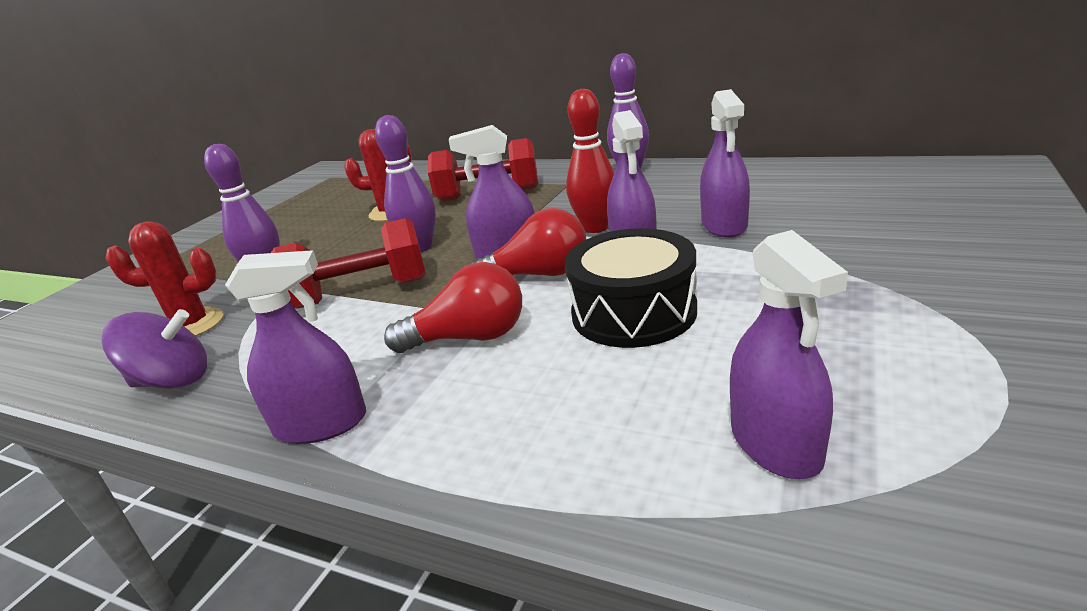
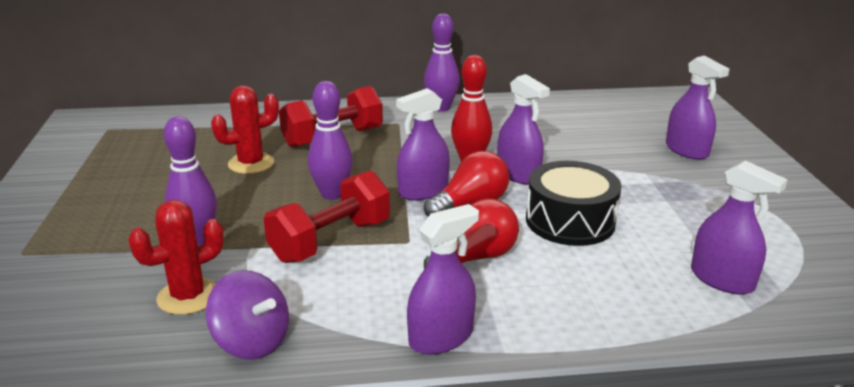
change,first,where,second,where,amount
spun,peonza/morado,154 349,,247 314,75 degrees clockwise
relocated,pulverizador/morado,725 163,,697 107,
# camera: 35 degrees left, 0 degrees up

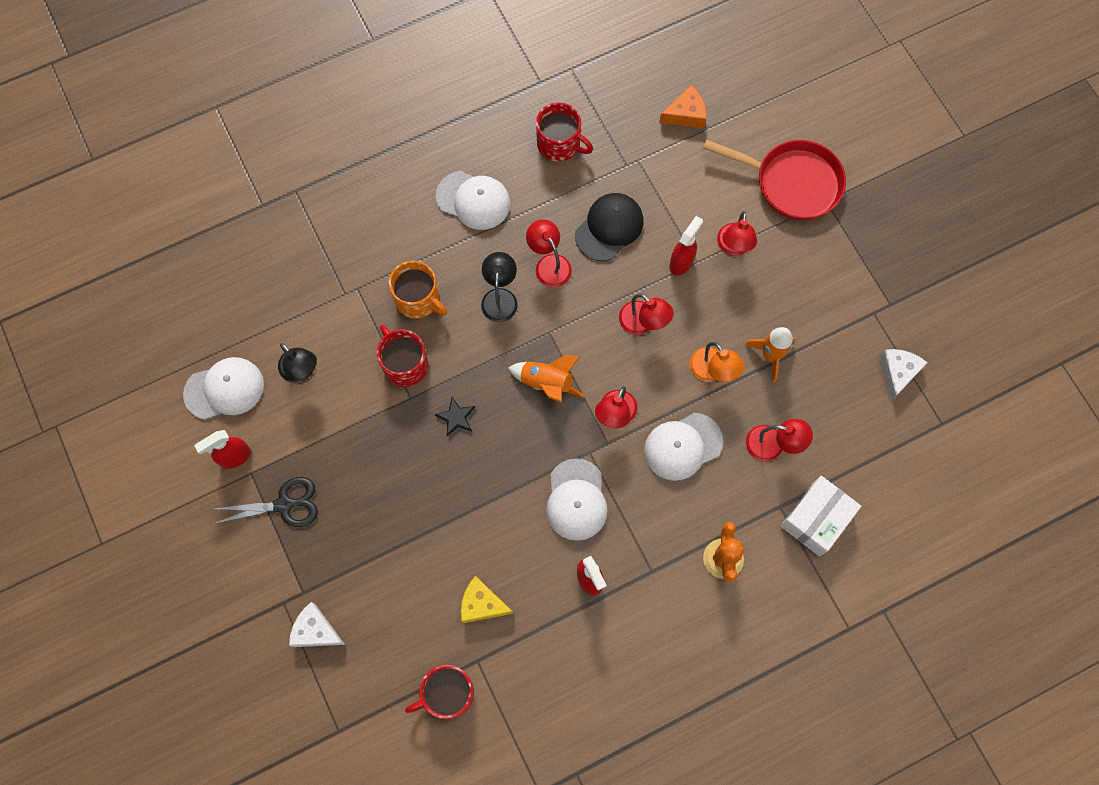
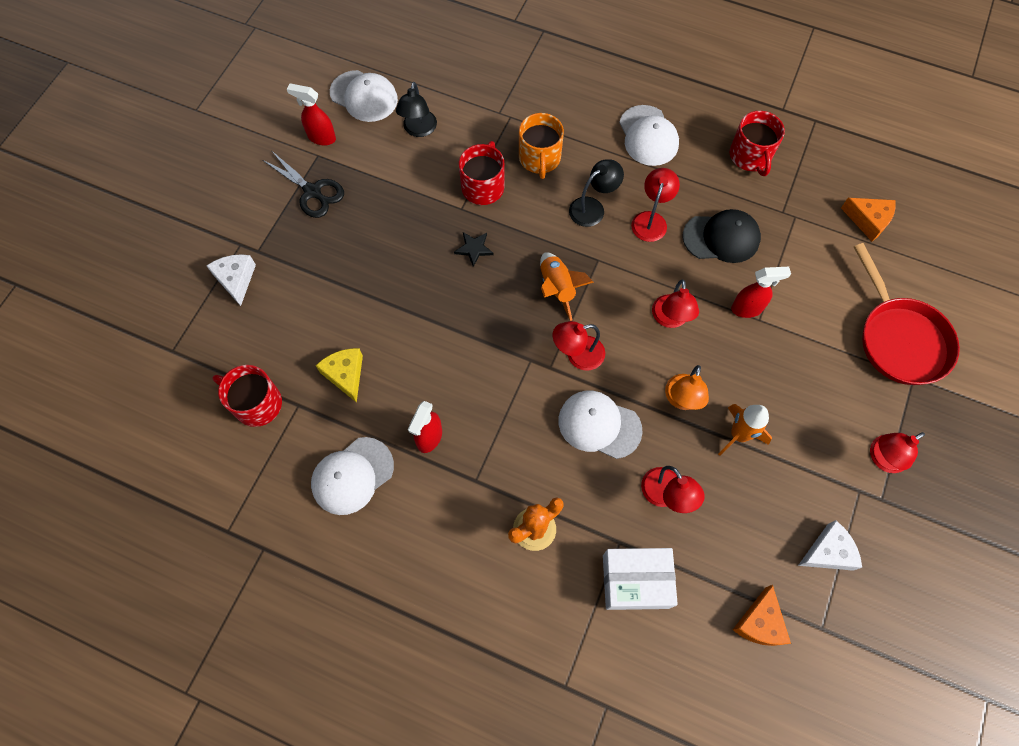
change,first,where,second,where,amount
relocated,gorra/blanco,577 499,,352 476,
relocated,lámpara/rojo,737 233,,897 452,
appeared,,,queso/naranja,762 615,
# camera: 50 degrees right, 5 degrees down

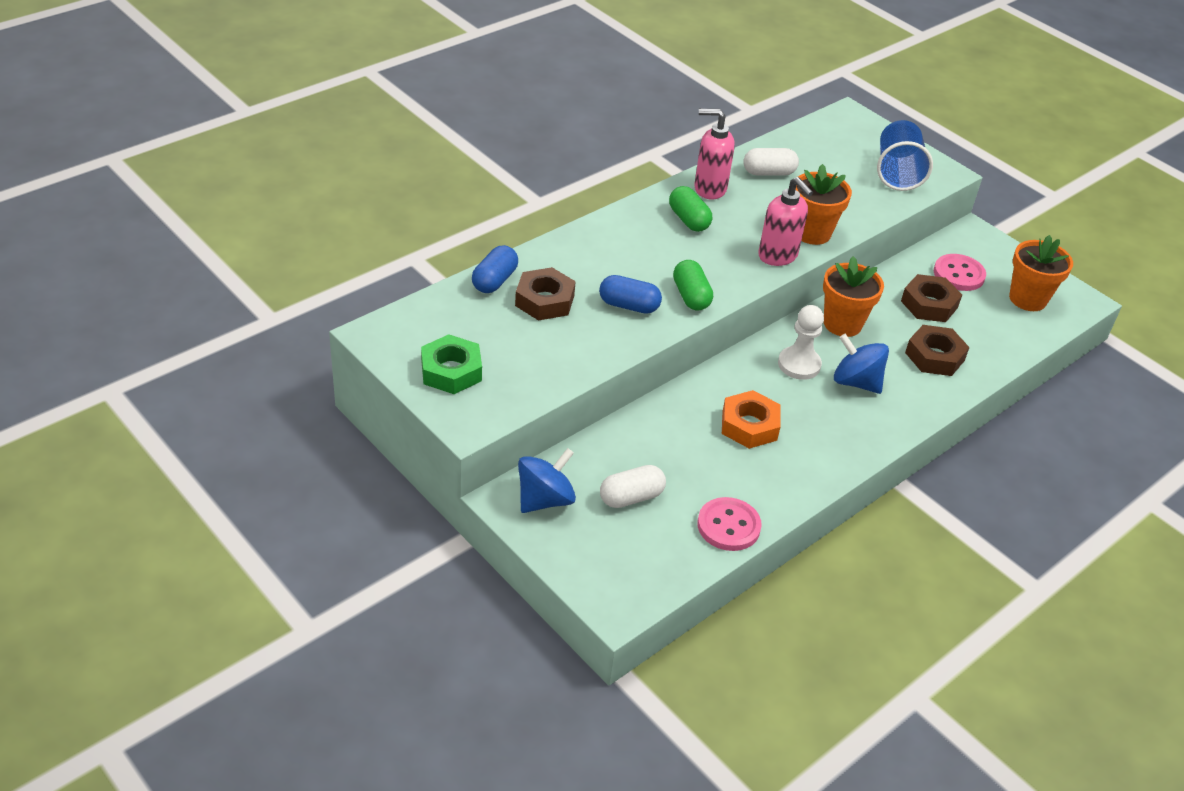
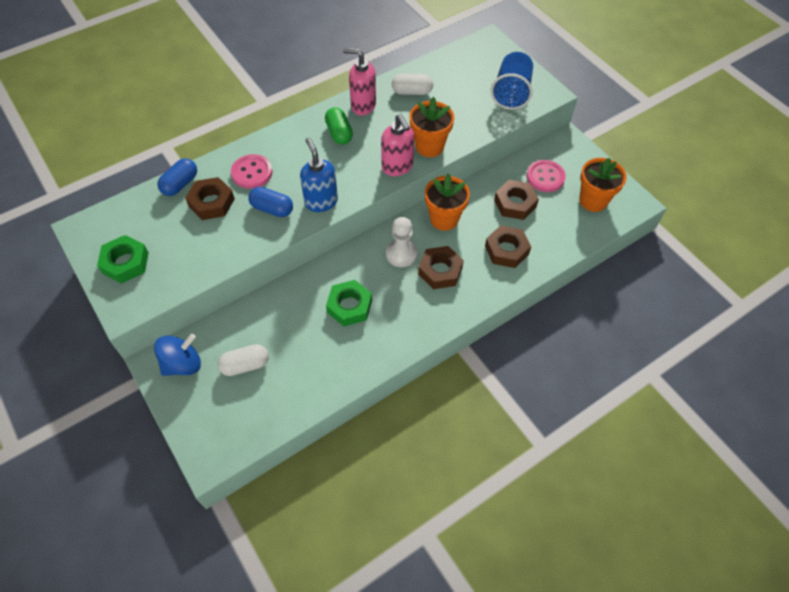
change,first,where,second,where,amount
exchanged,cápsula/verde,693 285,dispensador de jabón/azul,319 175,
relocated,botón/rosa,729 524,,251 171,
colour,tuerca/naranja,751 419,tuerca/verde,349 303,
exchanged,peonza/azul,861 364,tuerca/marrón,441 267,
# camera: 10 degrees right, 15 degrees up

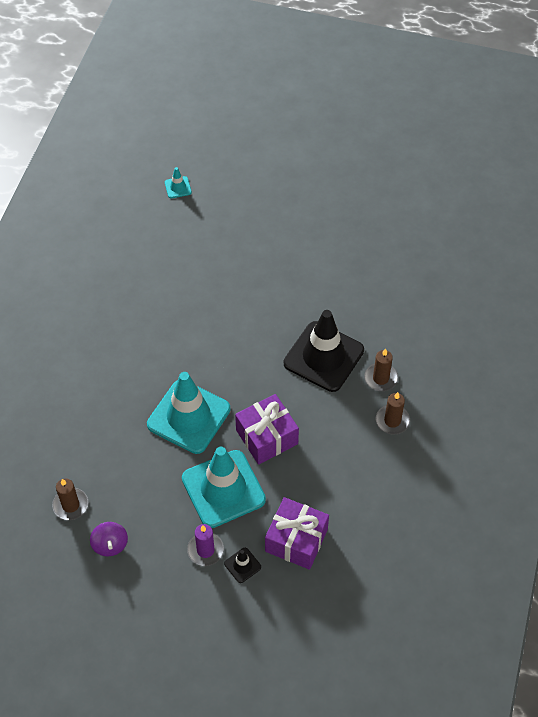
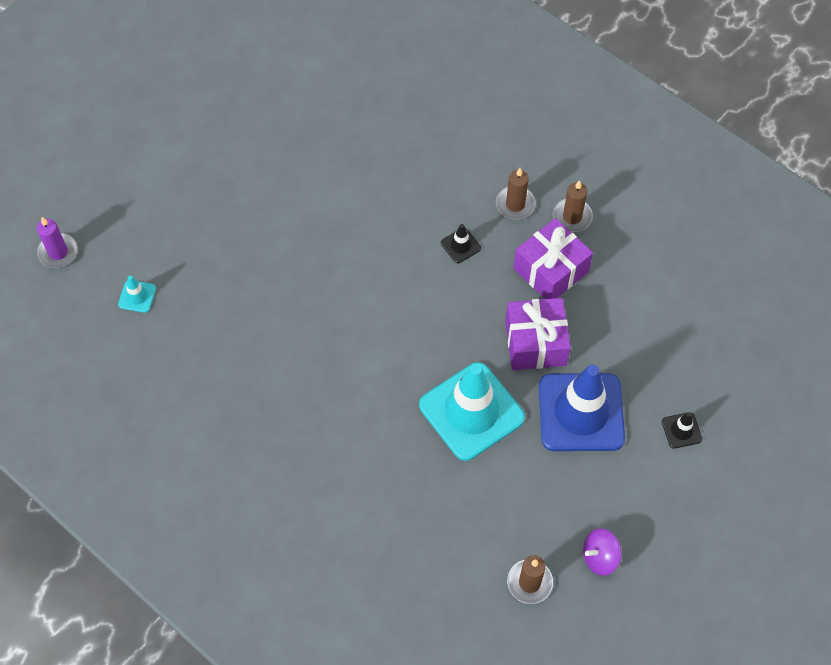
change,first,where,second,where,amount
spun,peonza/morado,109 539,,602 552,150 degrees clockwise
colour,cono de tráfico/turquesa,224 487,cono de tráfico/azul,582 408,
relocated,vela/morado,205 545,,57 242,
relocated,regalo/morado,297 533,,553 258,
size,cono de tráfico/negro,324 351,,461 243,x0.41
# camera: 65 degrees left, 5 degrees up

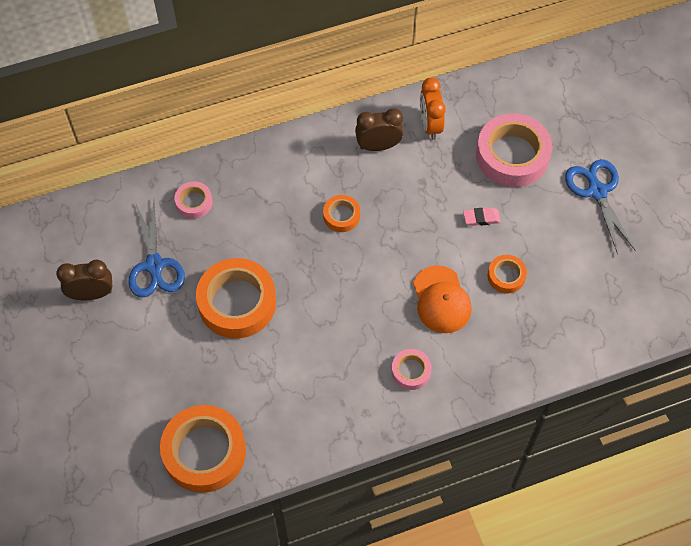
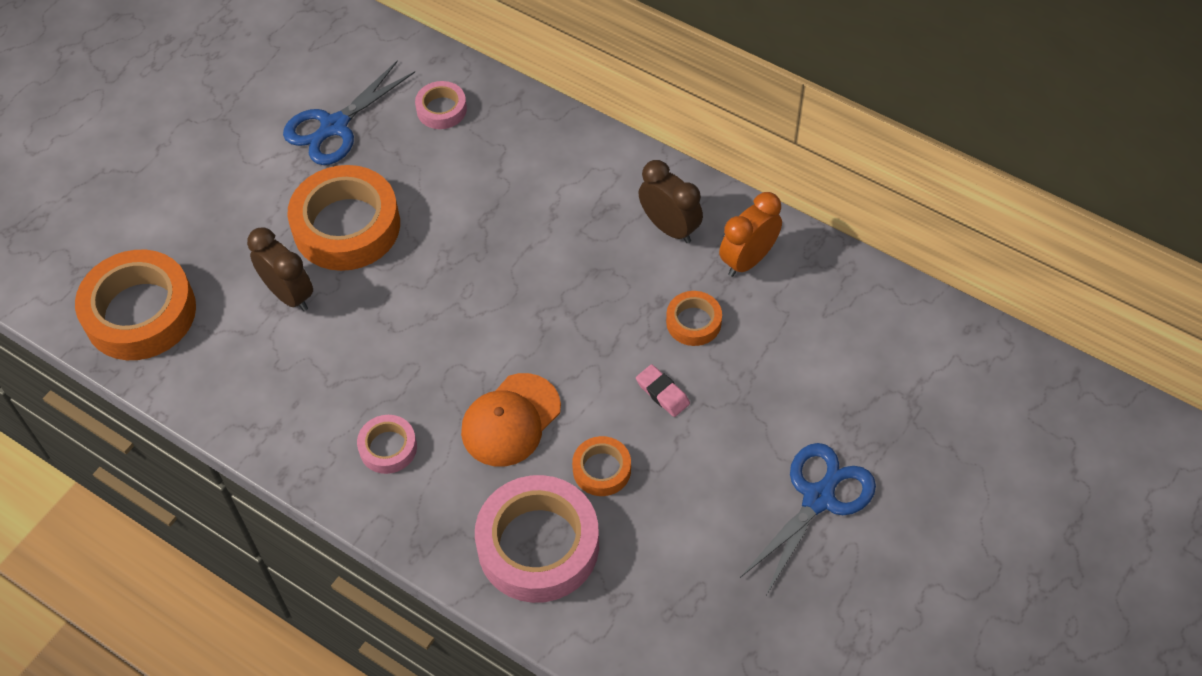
change,first,where,second,where,amount
relocated,despertador/marrón,84 280,,280 269,
relocated,cinta adhesiva/naranja,341 213,,694 318,
relocated,cinta adhesiva/rosa,514 150,,537 539,
# camera: 55 degrees right, 5 degrees down

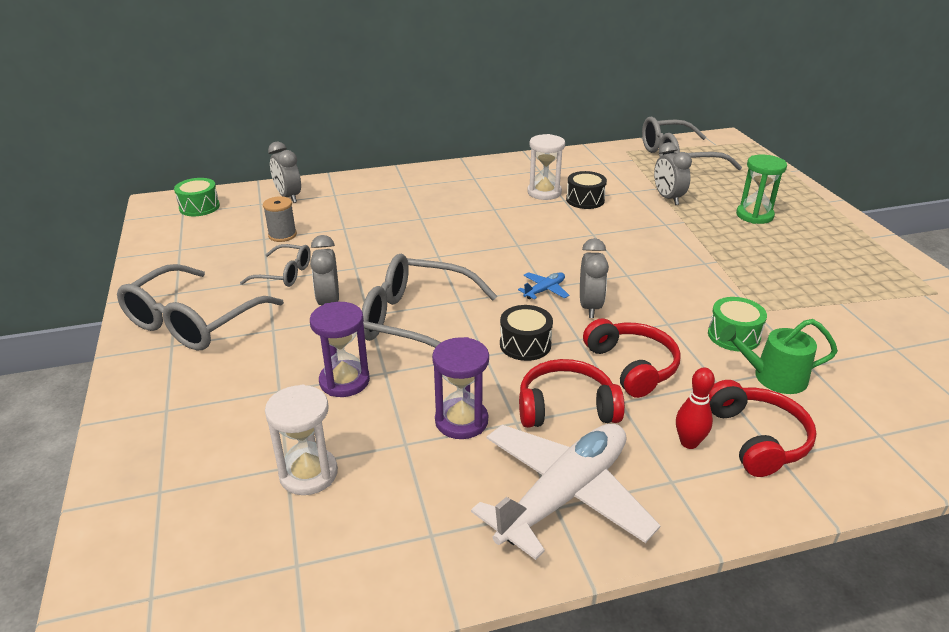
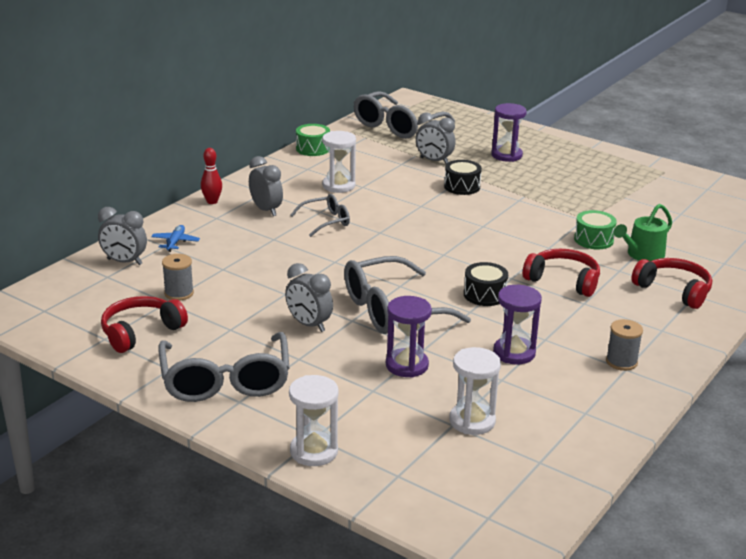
change,first,where,second,where,amount
relocated,tambor/verde,197 197,,313 140,
relocated,gafas/gris,275 265,,320 215,
exchanged,avión/blanco,566 492,carrete/gris,624 345,
relocated,avión/azul,543 285,,175 238,
relocated,auriculares/rojo,572 393,,144 324,
relocated,tambor/negro,586 190,,463 177,
relocated,despertador/gris,594 278,,266 186,
relocated,bolo/rojo,695 408,,211 176,
colour,reloj de arena/verde,761 189,reloj de arena/morado,509 132,
appeared,,,reloj de arena/blanco,314 420,
# camera: 40 degrees left, 5 degrees down

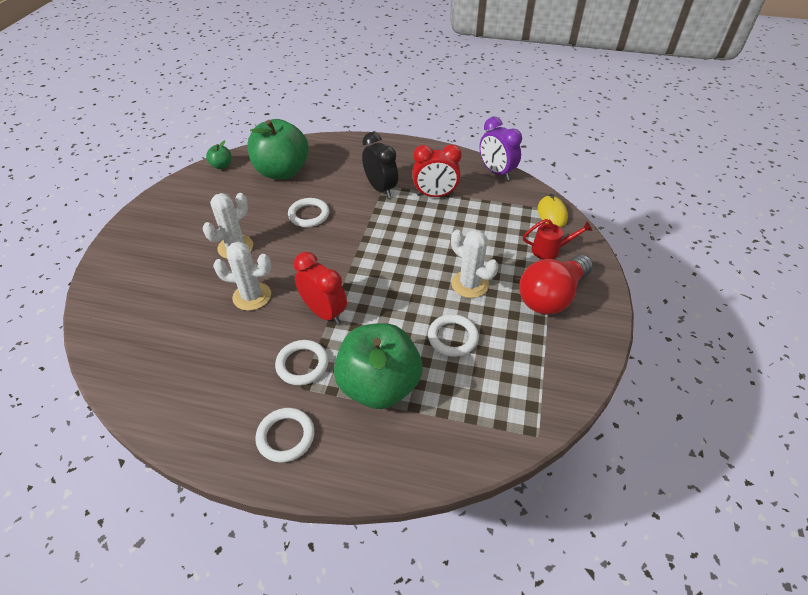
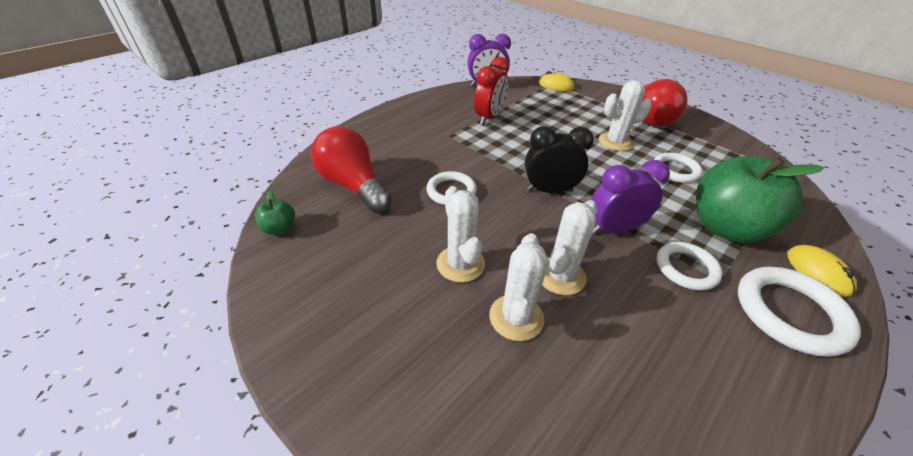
change,first,where,second,where,amount
exchanged,manzana/verde,278 149,bombilla/rojo,351 170,
size,anillo/blanco,285 435,,799 312,x1.53
colour,despertador/rojo,320 288,despertador/morado,630 197,
relocated,despertador/negro,380 165,,559 159,
missing,regadera/rojo,557 239,,,
appeared,,,cactus/blanco,518 287,
appeared,,,ratón/amarillo,822 271,
# camera: 60 degrees left, 5 degrees down

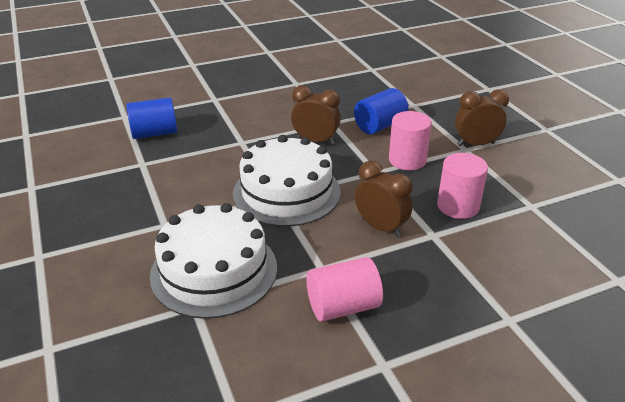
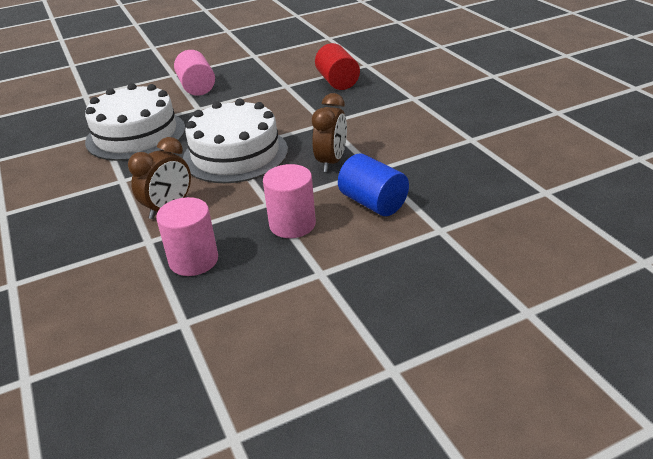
change,first,where,second,where,amount
colour,cilindro/azul,151 118,cilindro/rojo,337 66,
relocated,cilindro/rosa,344 289,,194 73,
missing,despertador/marrón,482 117,,,
# camera: 90 degrees right, 0 degrees up

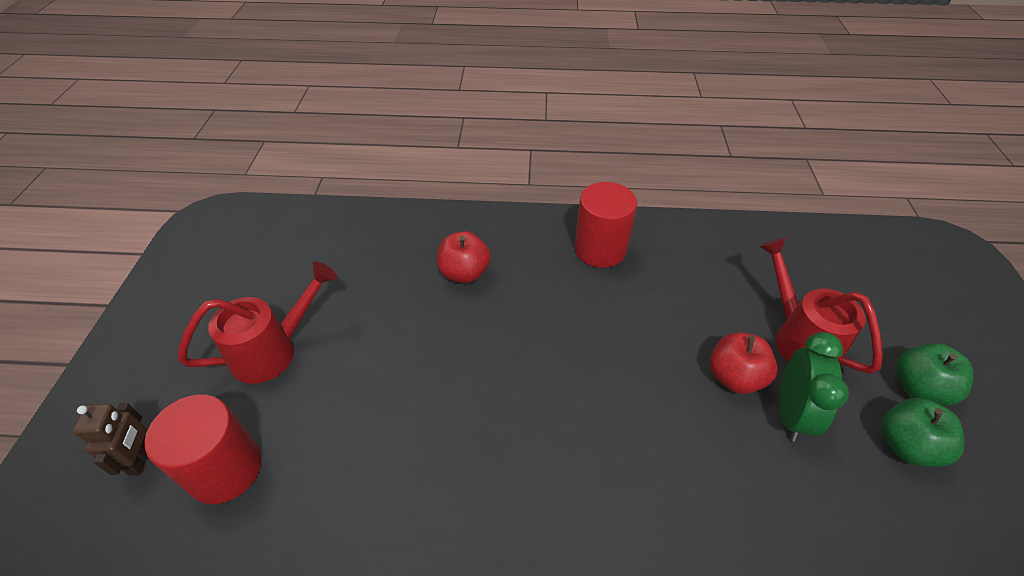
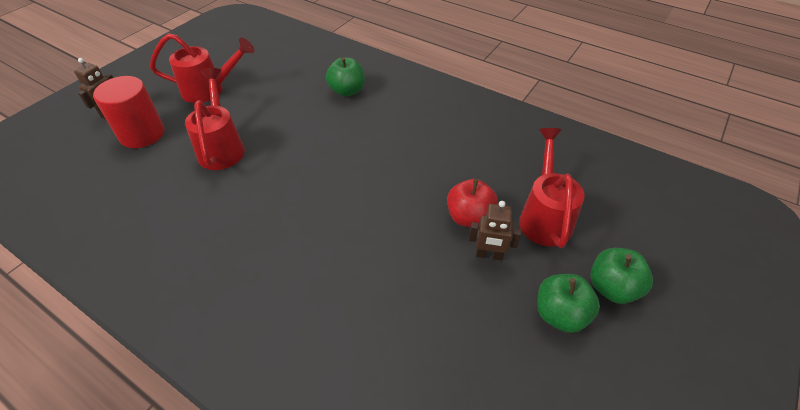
change,first,where,second,where,amount
colour,manzana/rojo,464 257,manzana/verde,345 77,
missing,cilindro/rojo,605 225,,,
exchanged,despertador/verde,814 387,robot/marrón,495 231,
appeared,,,regadera/rojo,215 119,
# camera: 30 degrees right, 0 degrees up

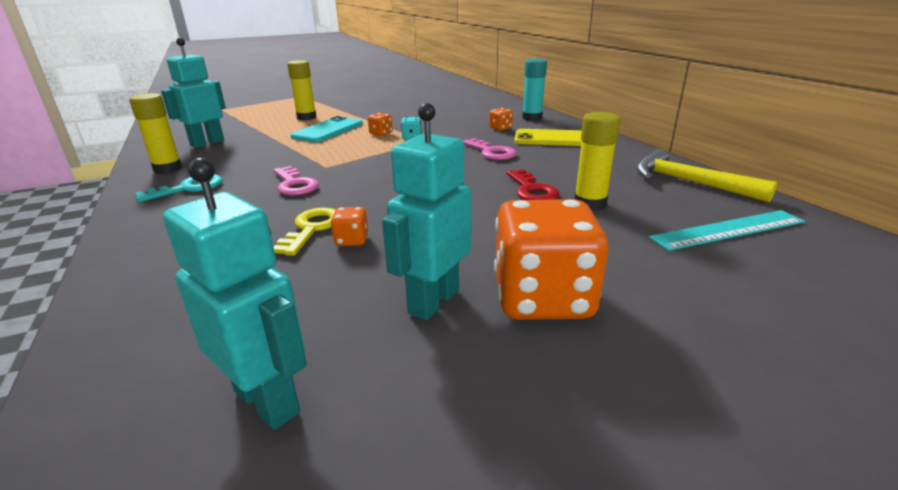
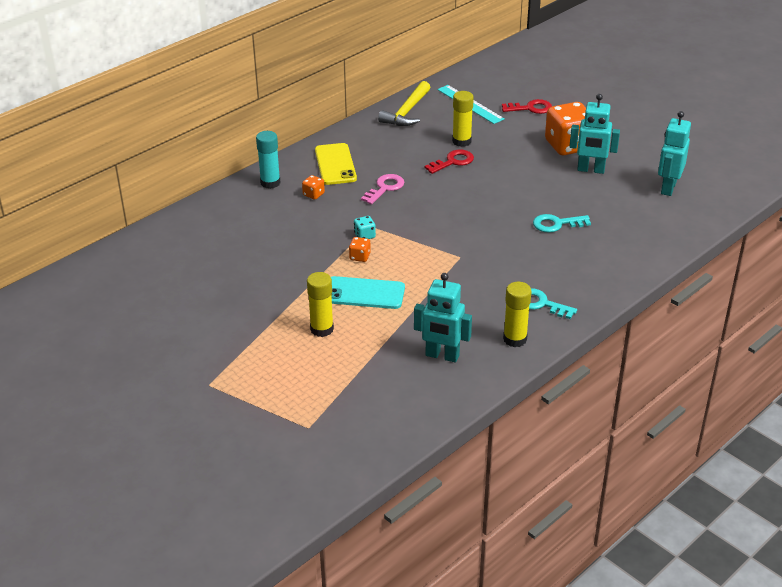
change,first,where,second,where,amount
missing,llave/rosa,296 180,,,
colour,llave/amarillo,305 231,llave/turquesa,562 223,
missing,dado/naranja,349 226,,,
appeared,,,llave/rojo,527 106,
# camera: 110 degrees left, 10 degrees up

